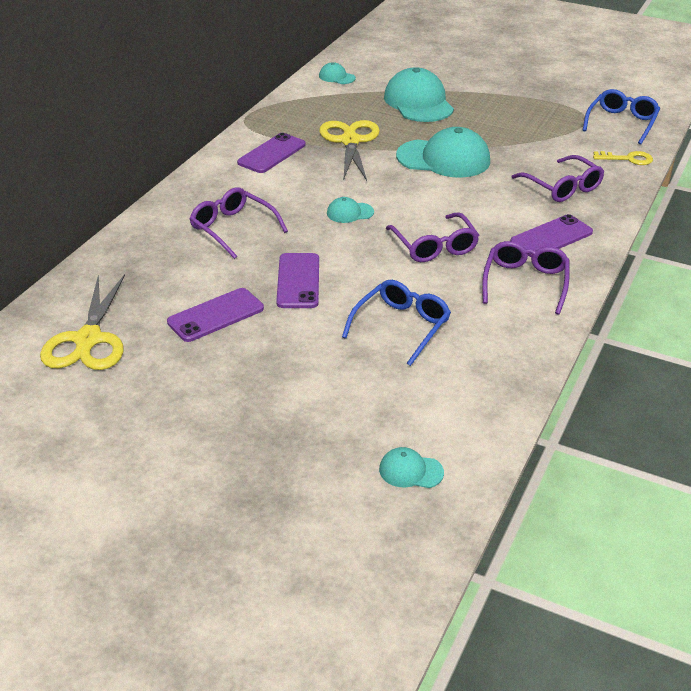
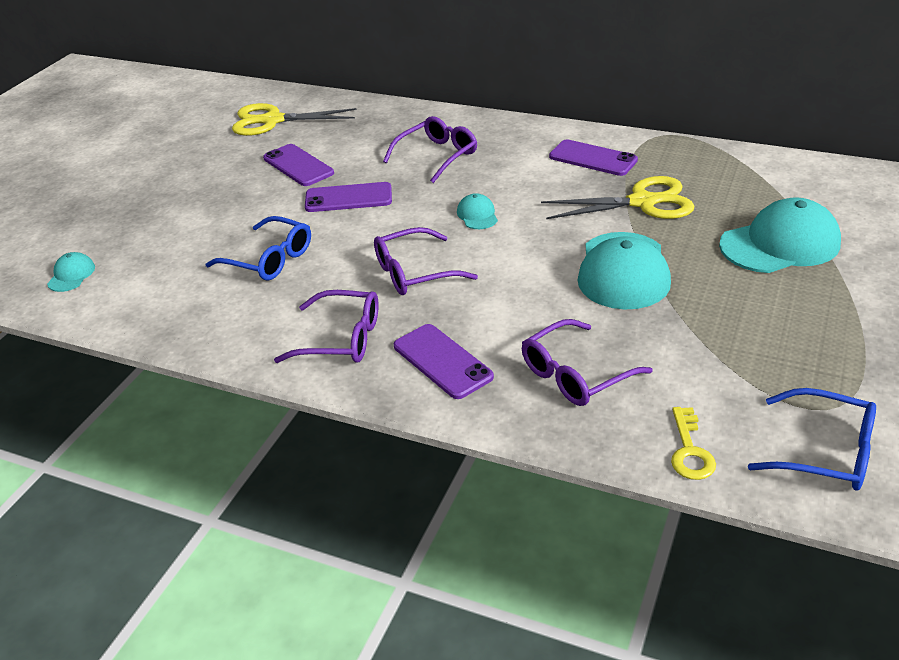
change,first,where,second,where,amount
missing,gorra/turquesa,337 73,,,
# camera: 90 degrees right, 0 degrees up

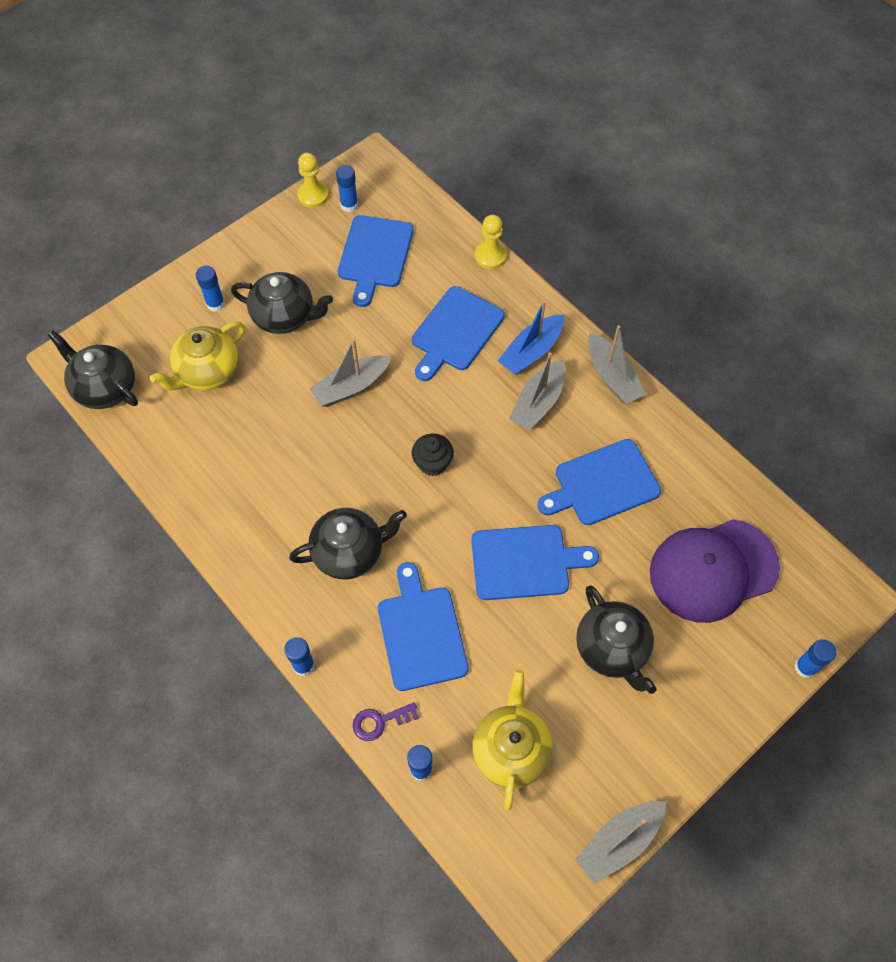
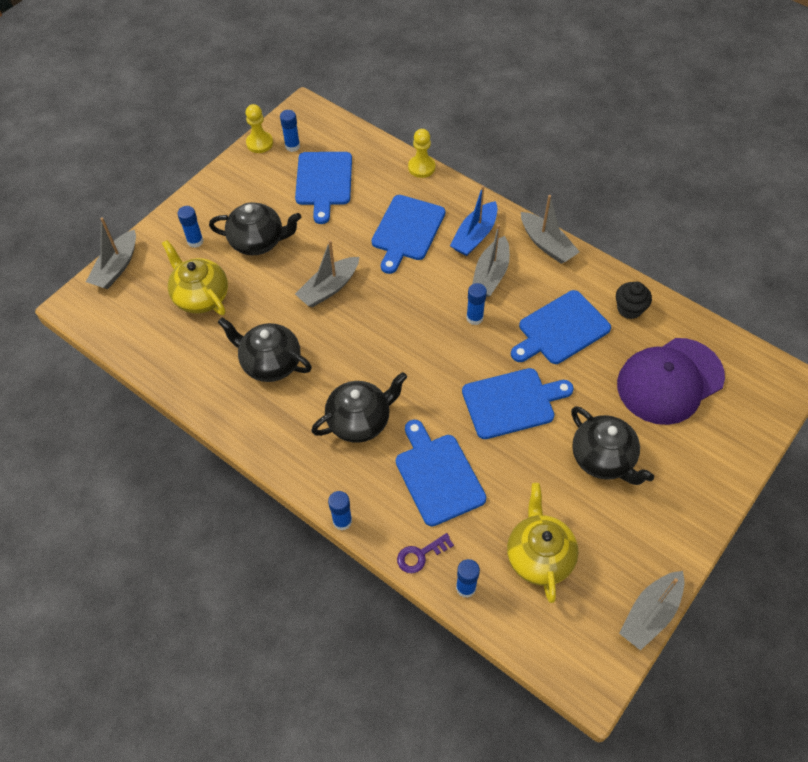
change,first,where,second,where,amount
relocated,tetera/negro,93 369,,265 349,
spun,tetera/amarillo,197 355,,195 277,105 degrees clockwise
relocated,magdalena/negro,433 454,,634 300,
relocated,barra de pegamento/azul,815 658,,476 304,
appeared,,,barco/gris,111 253,
# camera: 10 degrees left, 5 degrees down

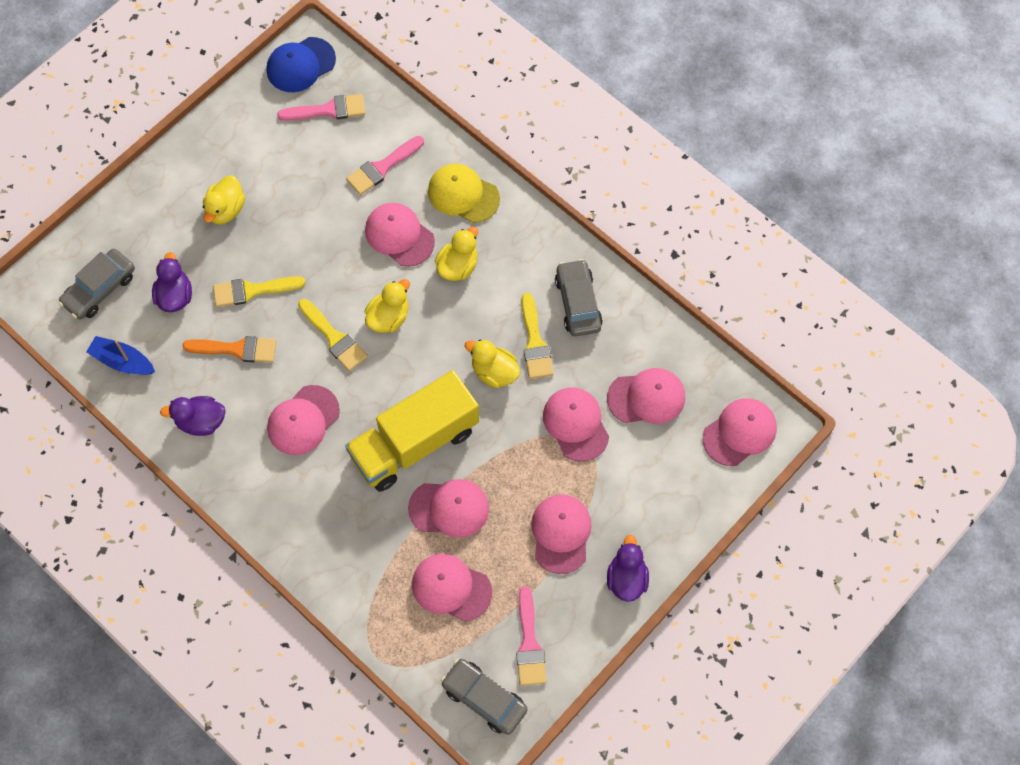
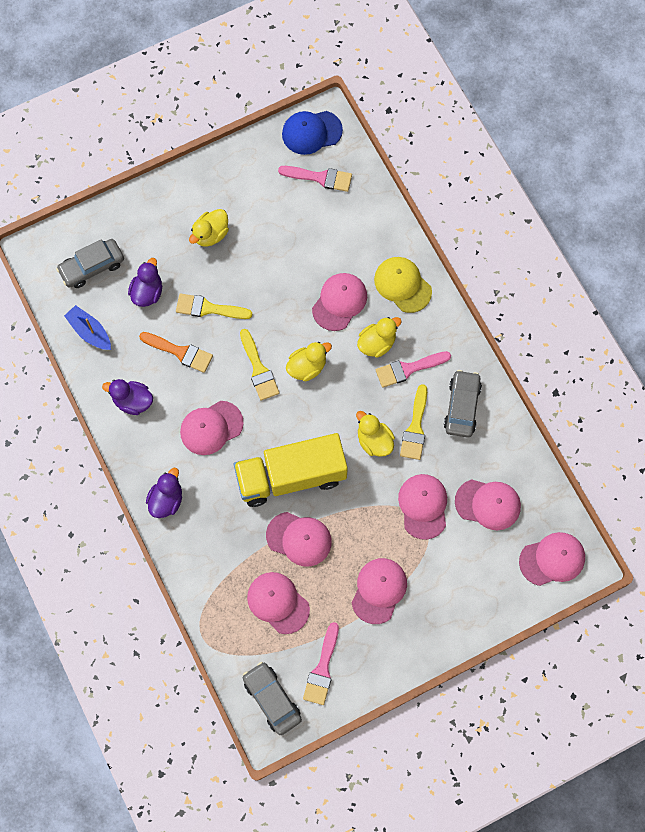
change,first,where,second,where,amount
relocated,pincel/rosa,385 165,,413 369,
spun,gorra/rosa,400 235,,339 302,60 degrees clockwise
relocated,pato/morado,628 568,,164 493,
# camera: 20 degrees right, 5 degrees up

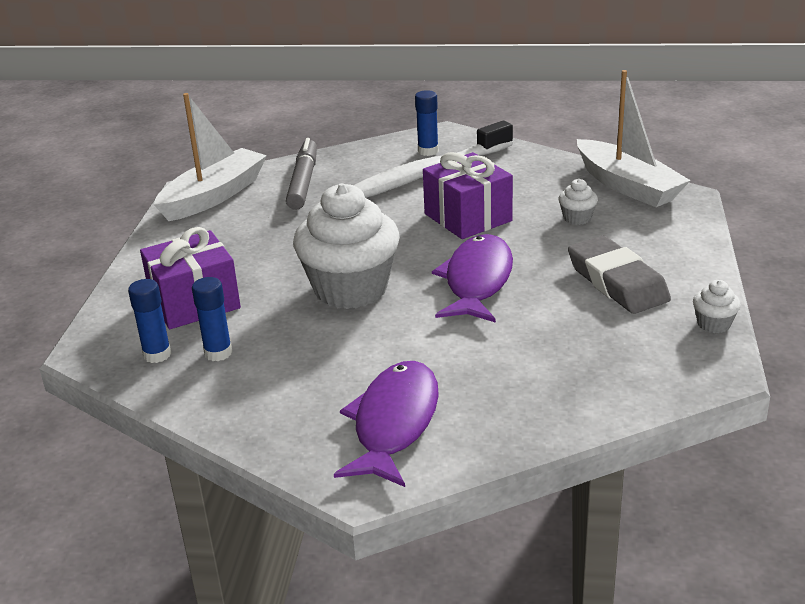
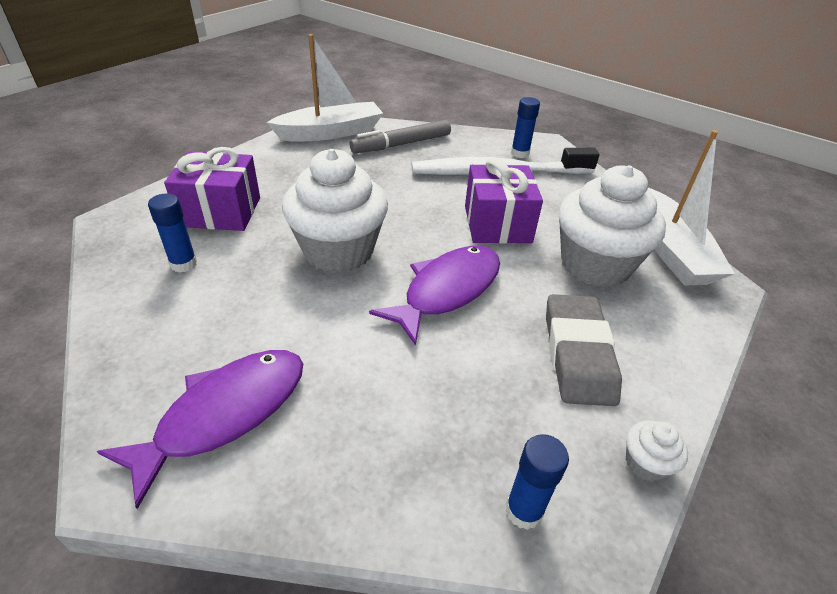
change,first,where,second,where,amount
relocated,barra de pegamento/azul,149 321,,537 482,
spun,rotulador/gris,301 174,,400 136,150 degrees counterclockwise
size,magdalena/blanco,578 202,,612 226,x2.46
# camera: 25 degrees right, 10 degrees up

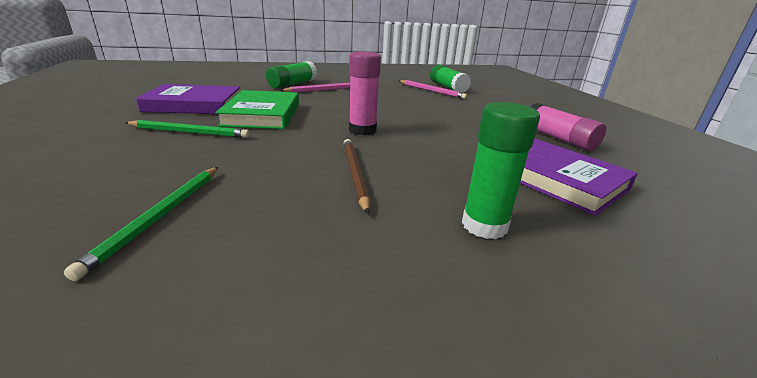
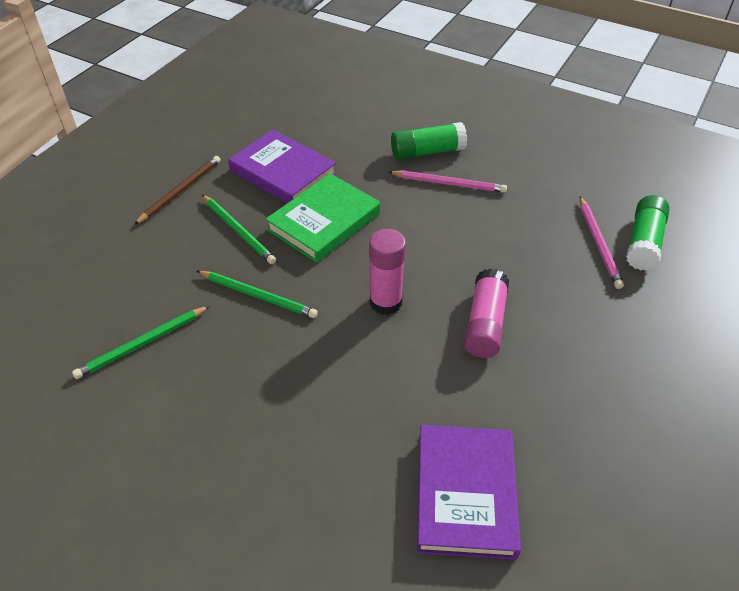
change,first,where,second,where,amount
relocated,lápiz/marrón,357 176,,177 190,
missing,barra de pegamento/verde,501 170,,,
relocated,barra de pegamento/rosa,568 127,,486 313,
appeared,,,lápiz/verde,257 294,
# camera: 45 degrees right, 20 degrees up

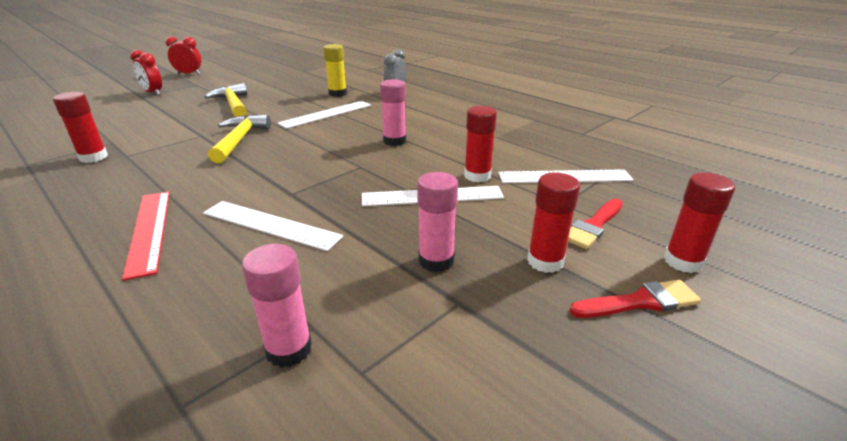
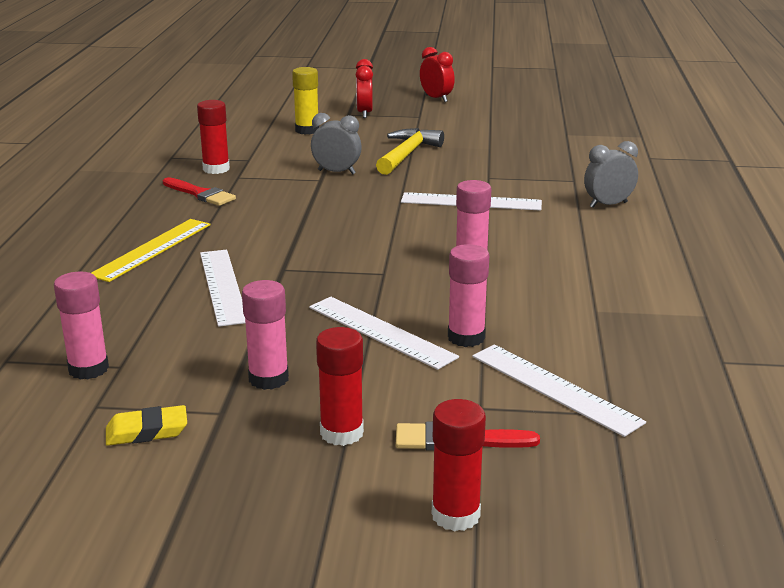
change,first,where,second,where,amount
colour,regla/rojo,146 236,regla/amarillo,151 250,
missing,martillo/amarillo,239 139,,,
relocated,barra de pegamento/amarillo,335 70,,305 101,
colour,barra de pegamento/rojo,480 144,barra de pegamento/rosa,468 295,
relocated,pincel/rojo,635 299,,199 191,
appeared,,,goma de borrar/amarillo,146 425,
appeared,,,despertador/gris,336 143,
# camera: 50 degrees right, 5 degrees down

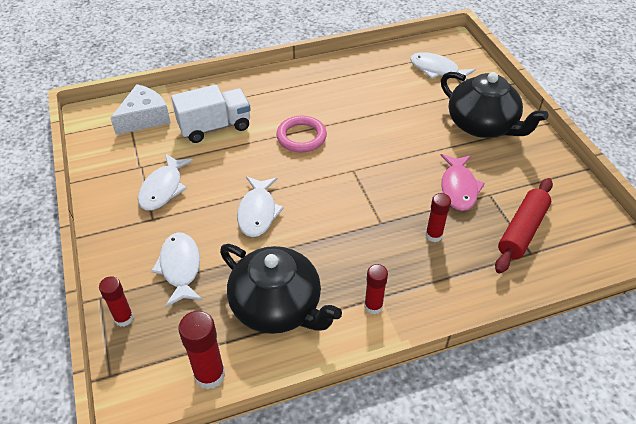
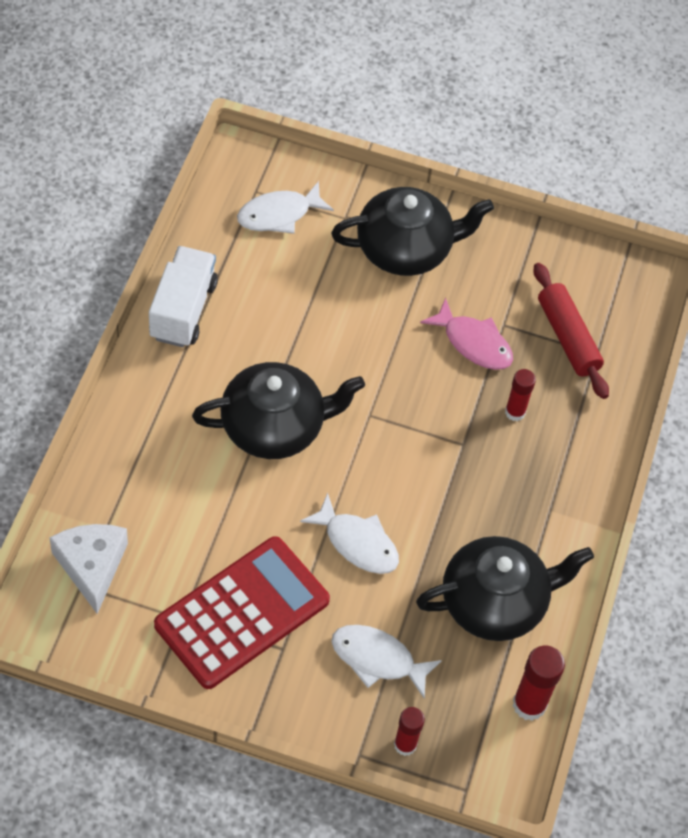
change,first,where,second,where,amount
exchanged,pez/blanco,165 181,calculadora/rojo,242 612,
relocated,camión/blanco,211 114,,183 296,
exchanged,anillo/rosa,301 134,tetera/negro,278 410,
missing,barra de pegamento/rojo,376 289,,,
# camera: 60 degrees left, 10 degrees up

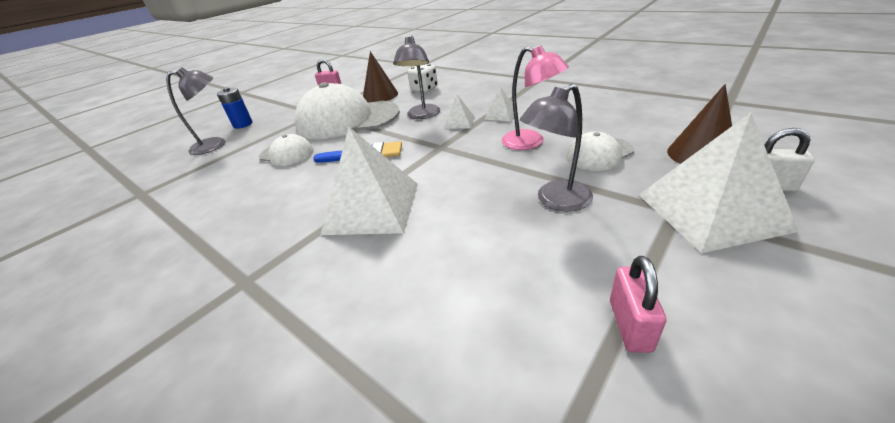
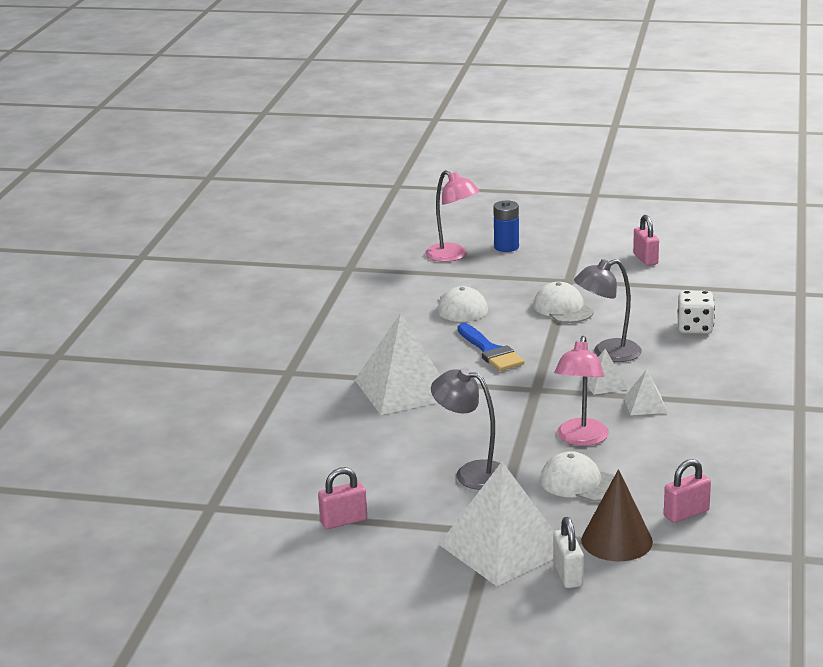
change,first,where,second,where,amount
colour,lámpara/gris,195 111,lámpara/rosa,452 216,
size,gorra/blanco,347 110,,563 302,x0.48
missing,cono/marrón,380 77,,,
appeared,,,candado/rosa,687 491,
# camera: 60 degrees right, 10 degrees down

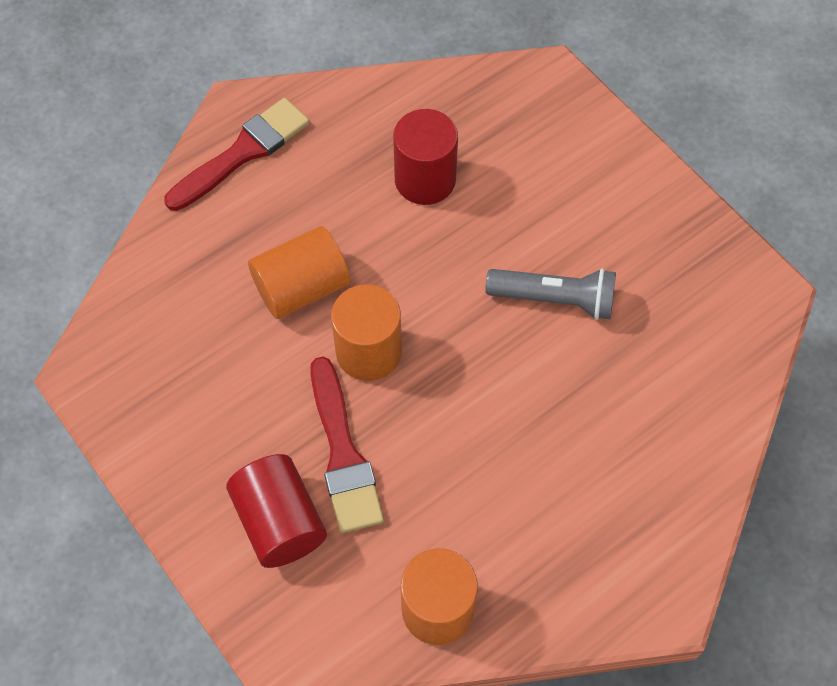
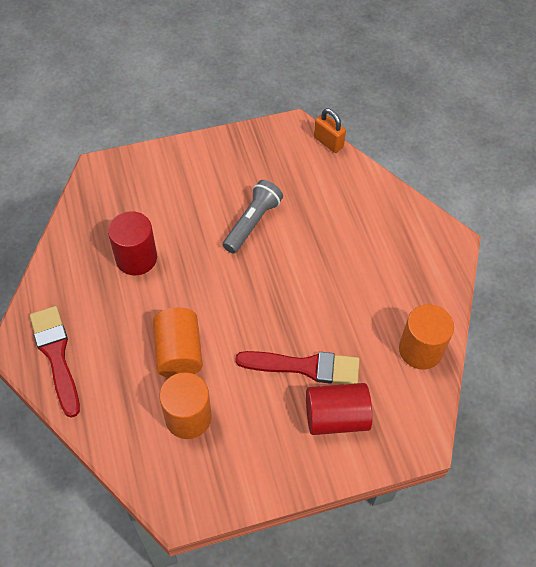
change,first,where,second,where,amount
relocated,cilindro/naranja,366 332,,185 405,
appeared,,,candado/naranja,330 130,
# camera: 70 degrees left, 5 degrees down

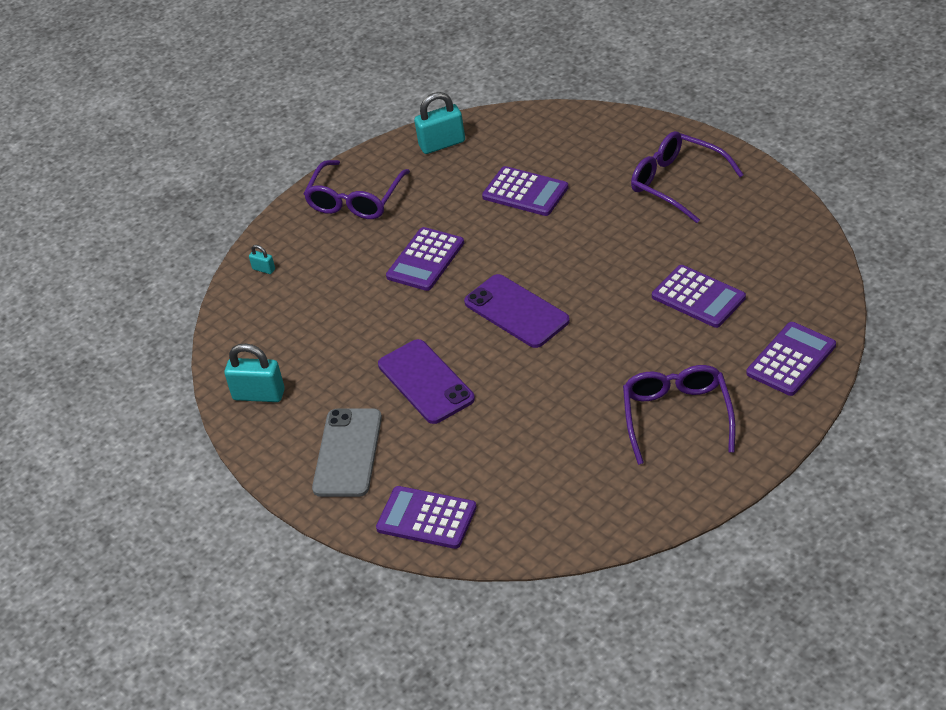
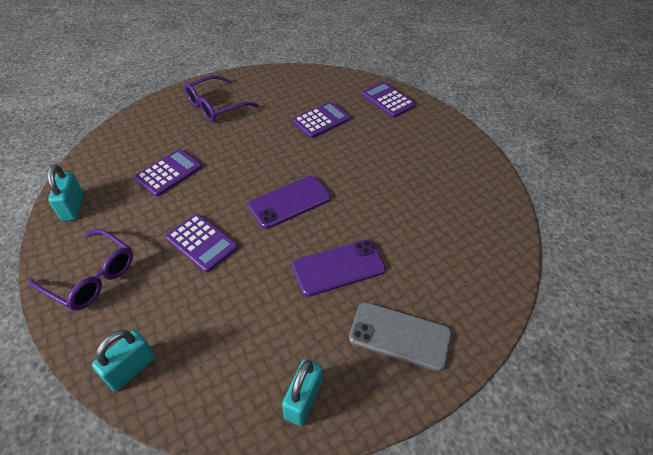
change,first,where,second,where,amount
size,candado/turquesa,262 259,,123 360,x2.06
missing,calculadora/morado,426 517,,,
missing,gafas/morado,679 415,,,
# camera: 85 degrees left, 5 degrees up

